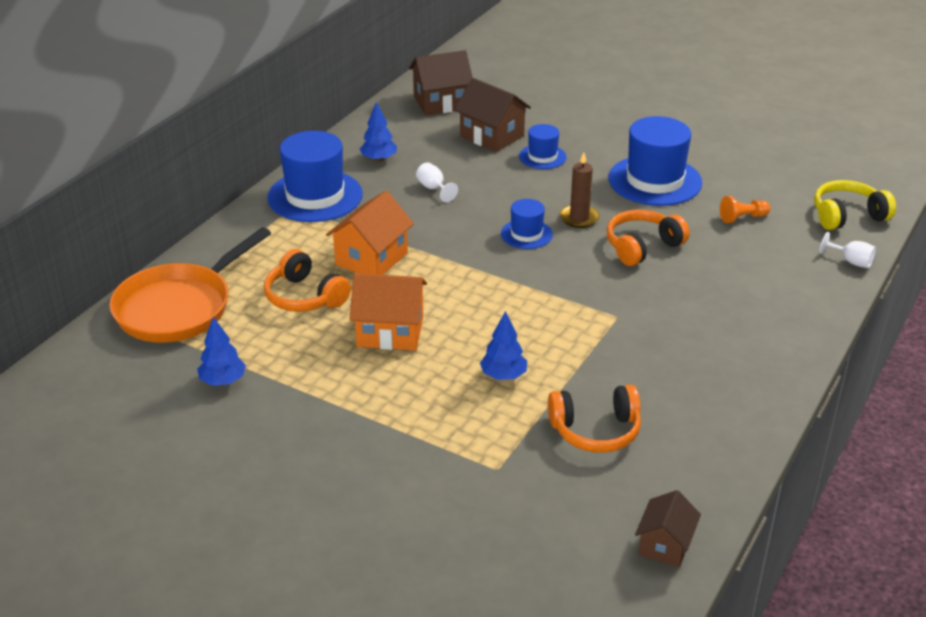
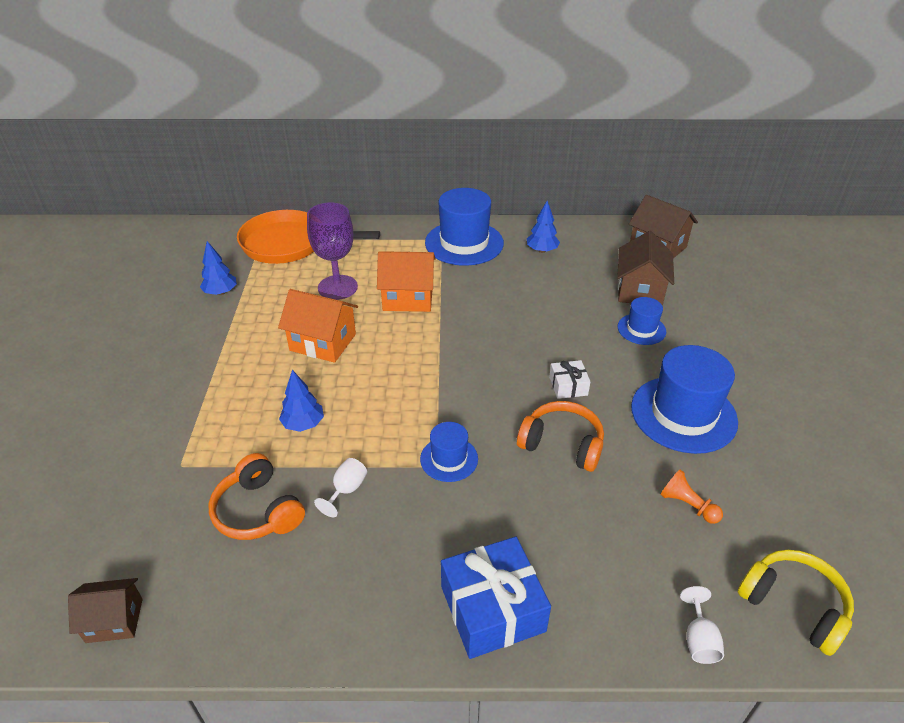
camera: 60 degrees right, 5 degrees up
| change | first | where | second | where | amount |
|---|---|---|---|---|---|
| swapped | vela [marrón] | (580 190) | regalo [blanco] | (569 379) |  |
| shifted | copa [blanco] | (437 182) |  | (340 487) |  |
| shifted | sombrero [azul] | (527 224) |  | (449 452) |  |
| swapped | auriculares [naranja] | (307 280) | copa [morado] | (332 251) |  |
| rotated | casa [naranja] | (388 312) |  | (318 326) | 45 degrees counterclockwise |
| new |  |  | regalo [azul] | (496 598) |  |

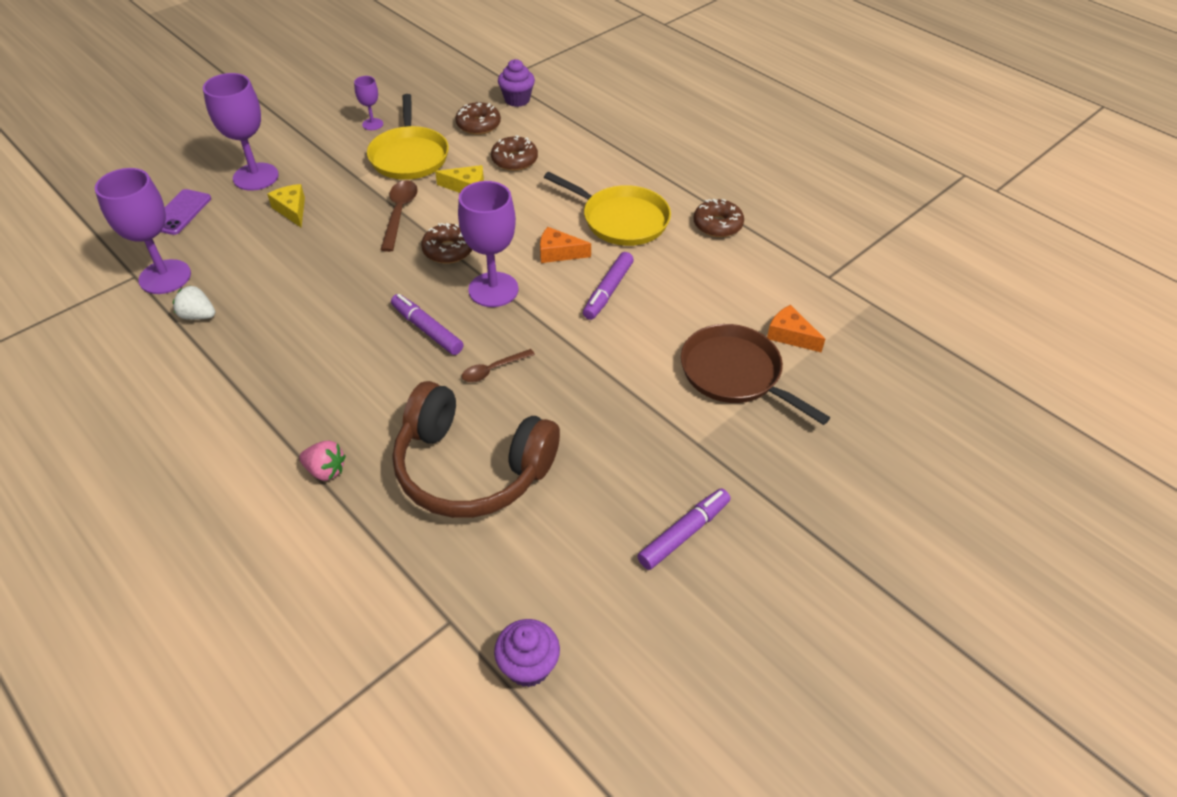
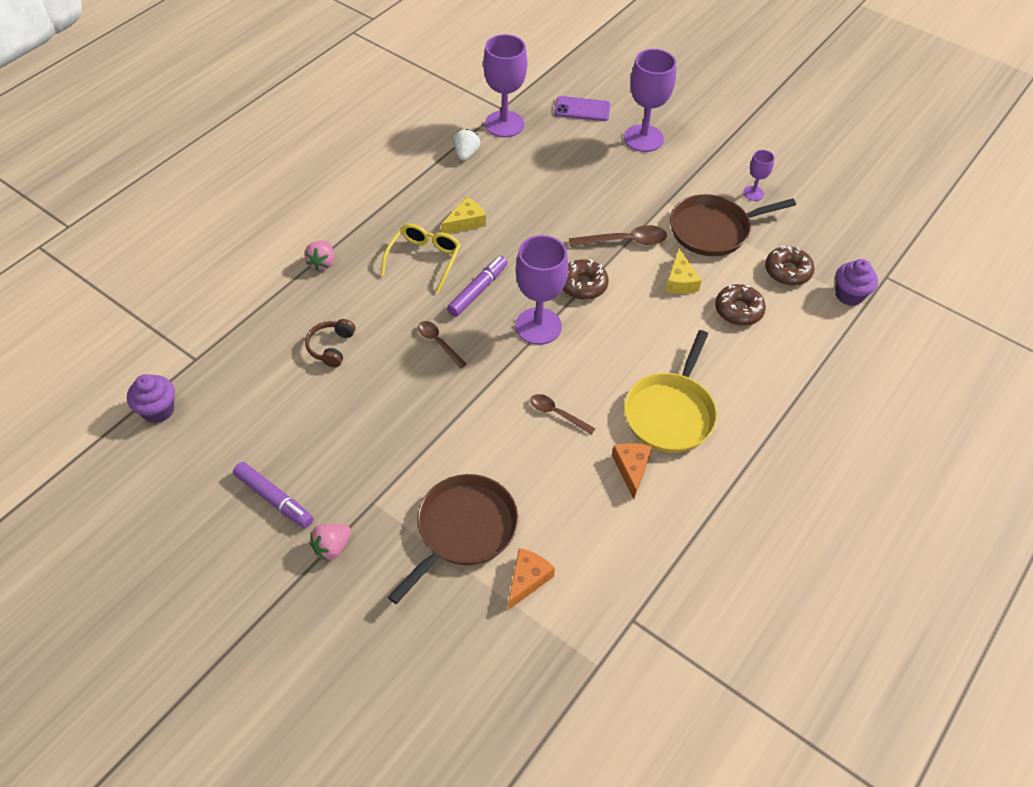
camera: 80 degrees right, 5 degrees up
| change | first | where | second | where | amount |
|---|---|---|---|---|---|
| repainted | sartén [amarillo] | (408 137) | sartén [marrón] | (733 225) |  |
| shifted | queso [amarillo] | (286 205) |  | (463 215) |  |
| gone | rosquilla [marrón] | (718 218) |  |  |  |
| shifted | queso [naranja] | (565 245) |  | (632 471) |  |
| swapped | rotulador [morado] | (608 286) | cuchara [marrón] | (562 414) |  |
| scaled | auriculares [marrón] | (476 449) |  | (330 343) | x0.41 |
| new |  |  | gafas [amarillo] | (421 258) |  |
| new |  |  | fresa [rosa] | (330 542) |  |

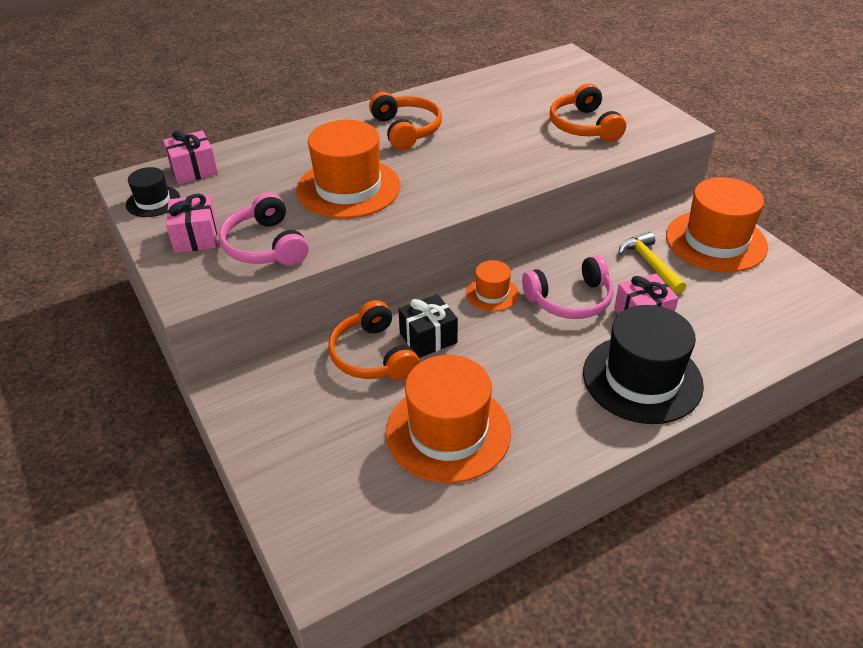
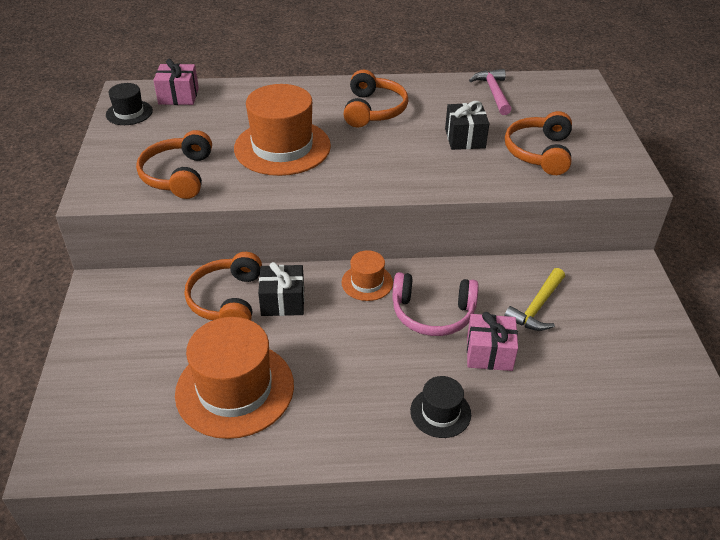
camera: 25 degrees right, 0 degrees up
| change | first | where | second | where | amount |
|---|---|---|---|---|---|
| gone | sombrero [naranja] | (717 224) |  |  |  |
| repainted | auriculares [rosa] | (264 229) | auriculares [naranja] | (174 164) |  |
| gone | regalo [rosa] | (191 223) |  |  |  |
| rotated | martillo [amarillo] | (652 263) |  | (534 299) | 150 degrees counterclockwise |
| scaled | sombrero [negro] | (643 364) |  | (440 407) | x0.50 |
| new |  |  | martillo [rosa] | (490 92) |  |
| new |  |  | regalo [negro] | (467 125) |  |

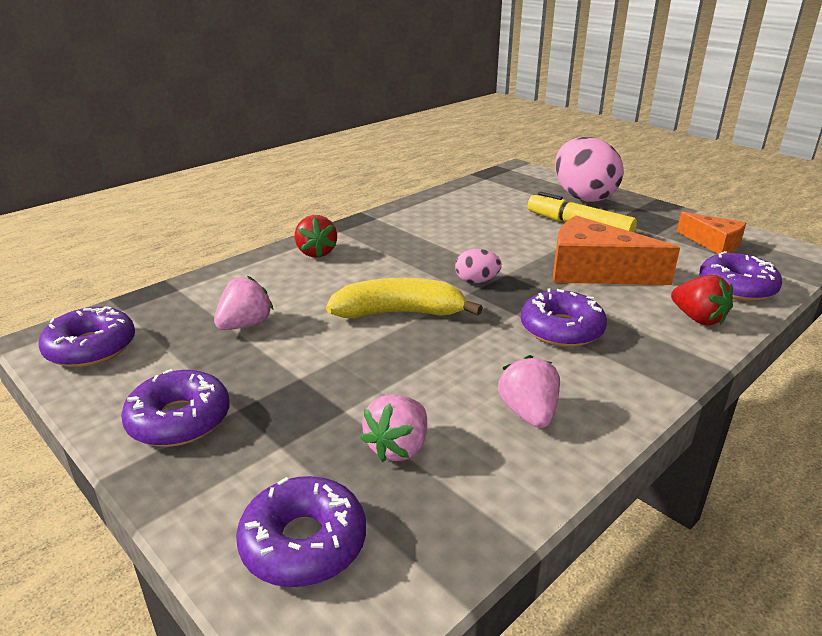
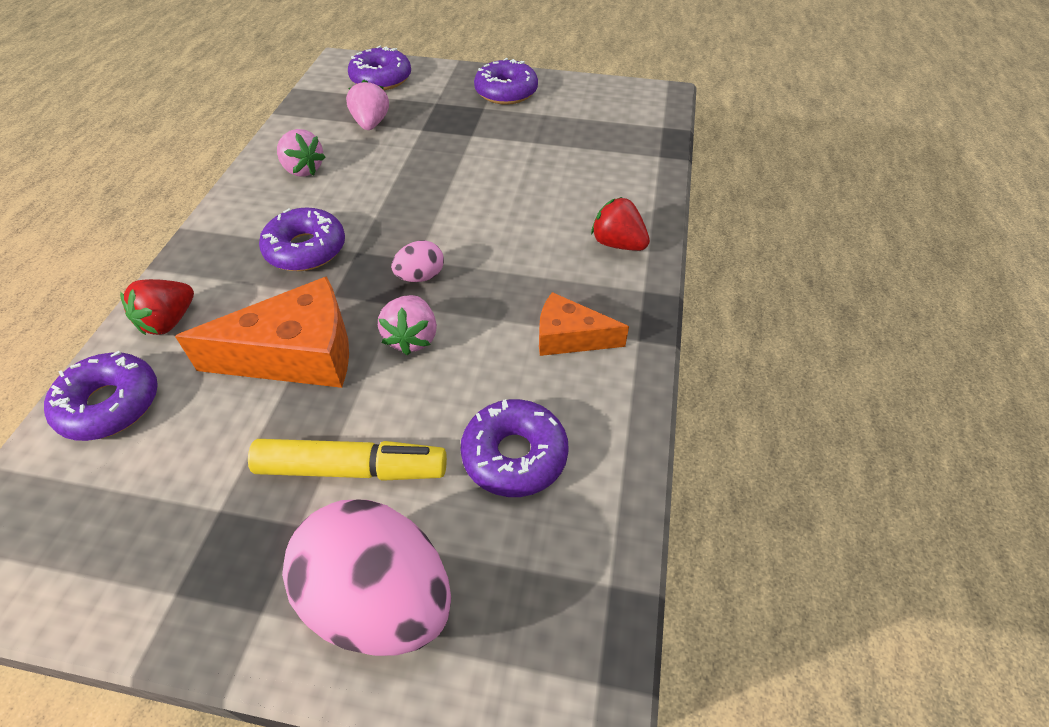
camera: 145 degrees right, 20 degrees up
| change | first | where | second | where | amount |
|---|---|---|---|---|---|
| shifted | queso [naranja] | (711 233) |  | (584 324) |  |
| rotated | fresa [rojo] | (702 300) |  | (157 307) | 75 degrees counterclockwise |
| shifted | fresa [rosa] | (243 303) |  | (407 325) |  |
| gone | plátano [amarillo] | (404 298) |  |  |  |
| shifted | rosquilla [morado] | (86 336) |  | (514 448) |  |

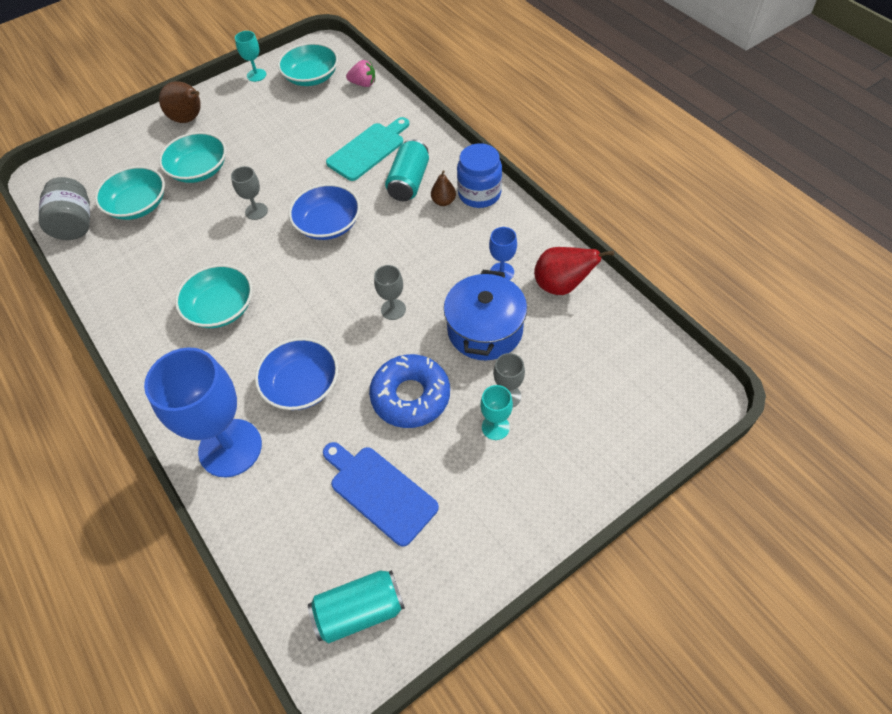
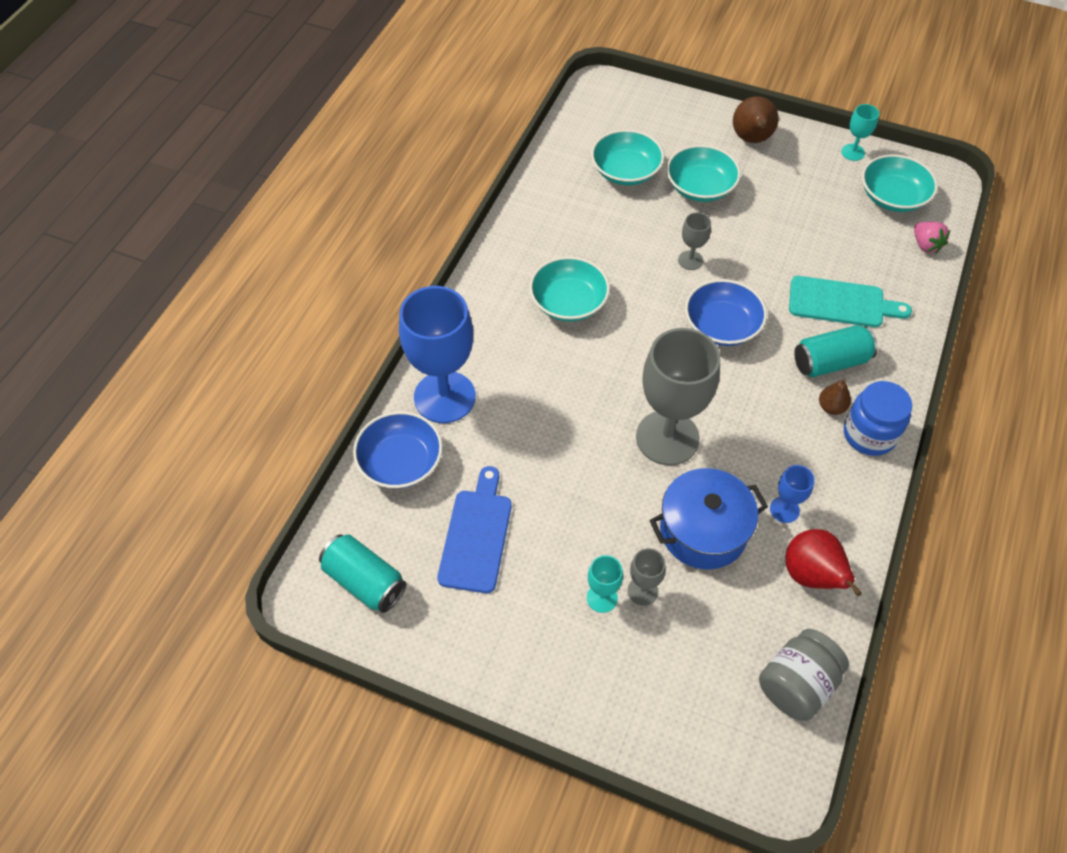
camera: 55 degrees right, 0 degrees up
| change | first | where | second | where | amount |
|---|---|---|---|---|---|
| shifted | tarro [gris] | (64 208) |  | (804 675) |  |
| scaled | copa [gris] | (390 292) |  | (678 396) | x2.24 |
| shifted | cuenco [azul] | (296 374) |  | (398 450) |  |
| gone | rosquilla [azul] | (409 391) |  |  |  |

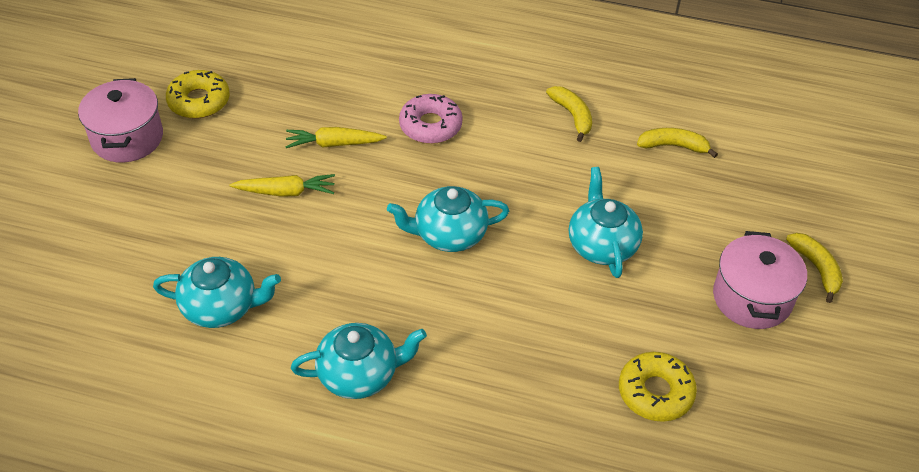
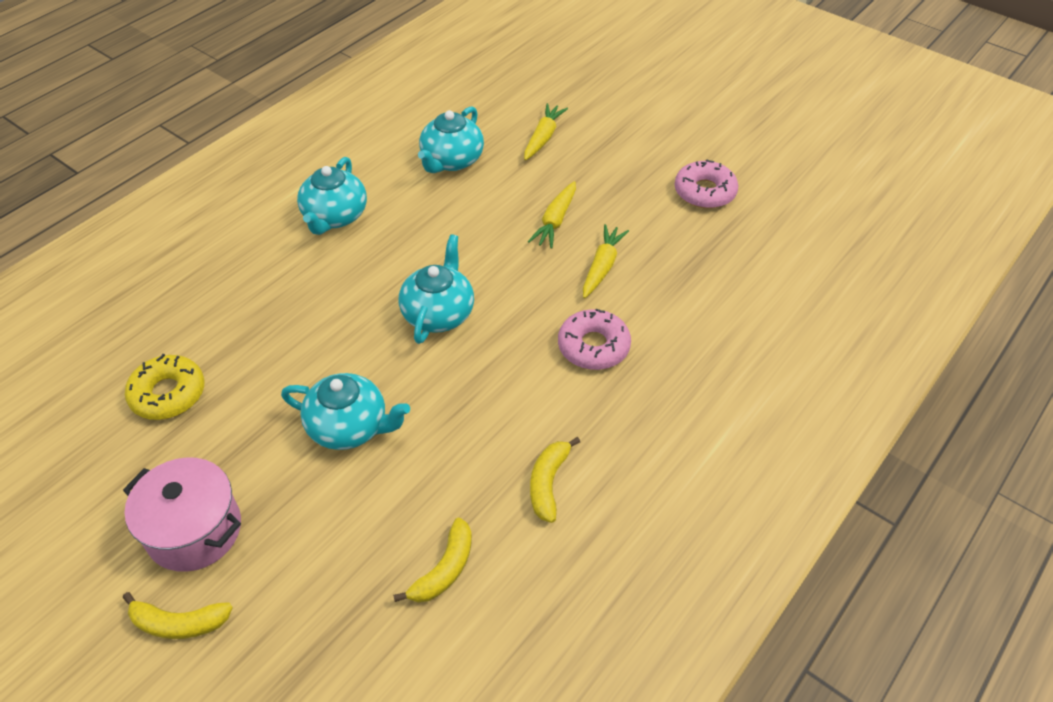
camera: 115 degrees right, 0 degrees up
| change | first | where | second | where | amount |
|---|---|---|---|---|---|
| repainted | rosquilla [amarillo] | (198 94) | rosquilla [rosa] | (706 184) |  |
| gone | olla [rosa] | (120 120) |  |  |  |
| rotated | plátano [amarillo] | (569 114) |  | (555 480) | 105 degrees clockwise |
| new |  |  | zanahoria [amarillo] | (546 131) |  |

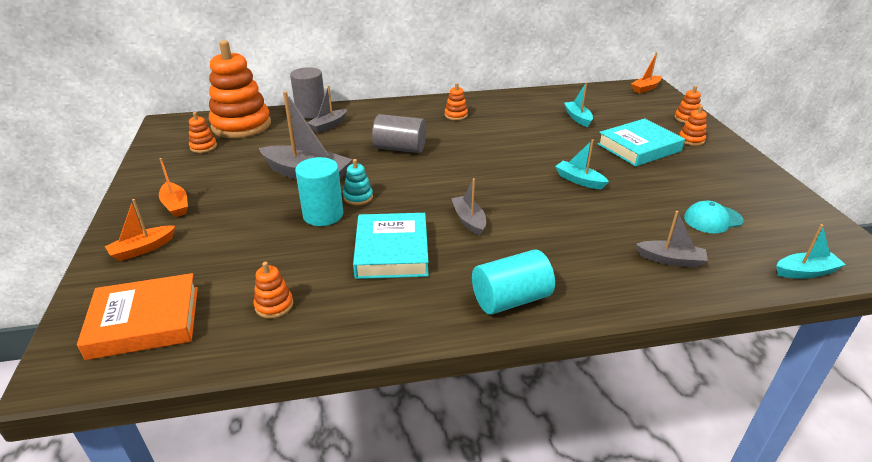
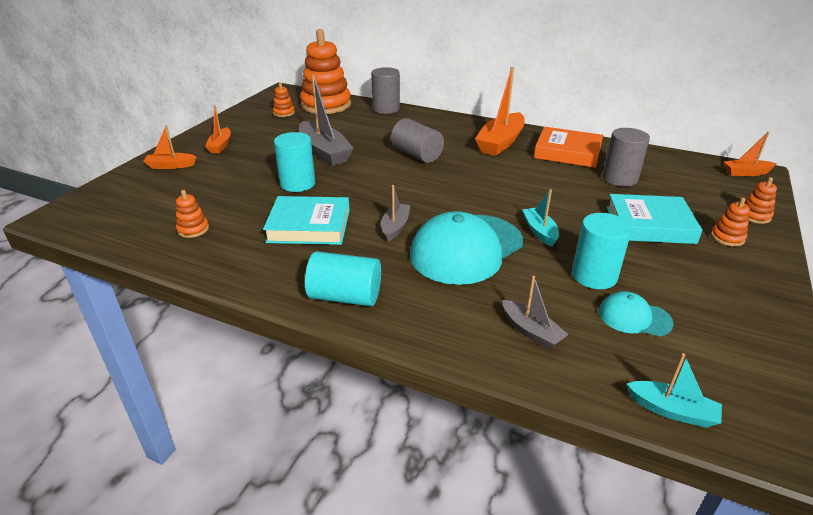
camera: 35 degrees right, 0 degrees up
| change | first | where | second | where | amount |
|---|---|---|---|---|---|
| swapped | barco [turquesa] | (578 104) | cilindro [gris] | (626 157) |  |
| swapped | juguete apilable [naranja] | (456 101) | barco [naranja] | (499 111) |  |
| gone | barco [gris] | (327 109) |  |  |  |
| gone | juguete apilable [turquesa] | (358 182) |  |  |  |
| rotated | libro [turquesa] | (391 246) |  | (306 220) | 60 degrees clockwise |
| shifted | libro [naranja] | (137 316) |  | (568 147) |  |
| new |  |  | gorra [turquesa] | (466 248) |  |
| new |  |  | cilindro [turquesa] | (602 251) |  |

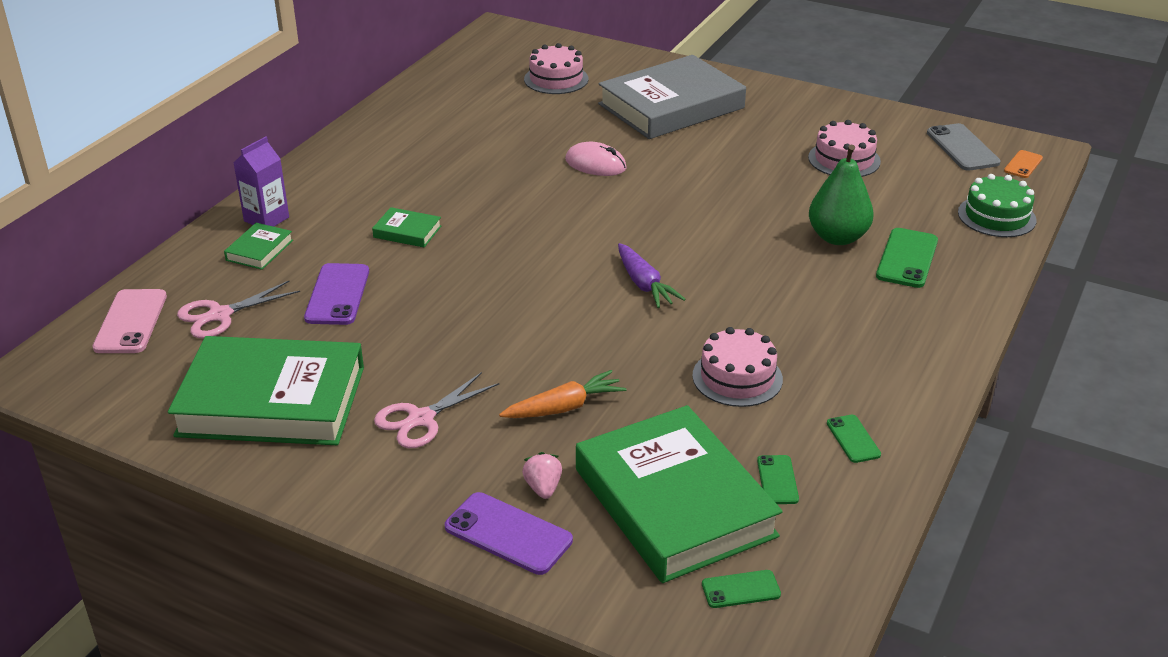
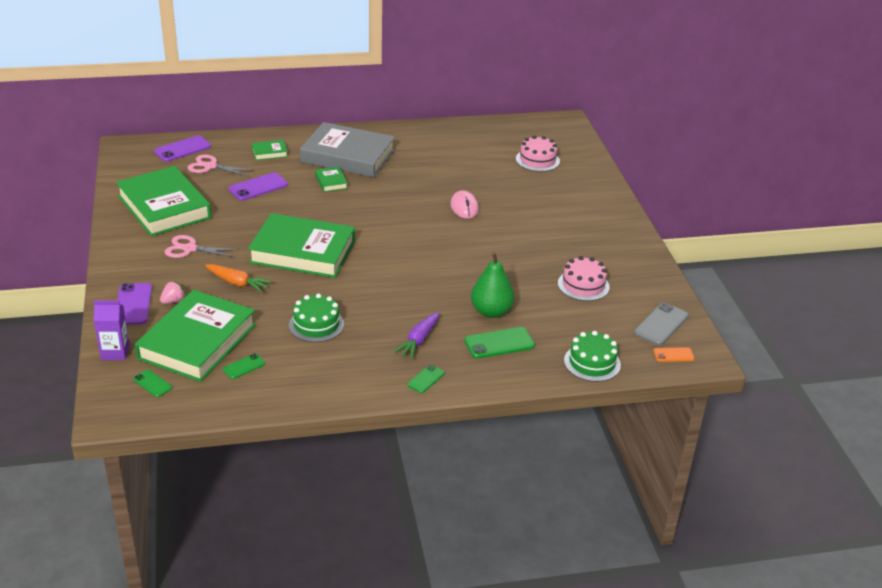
camera: 50 degrees right, 0 degrees up
| change | first | where | second | where | amount |
|---|---|---|---|---|---|
| shifted | libro [gris] | (672 97) |  | (347 149) |  |
| shifted | cartón de leche [morado] | (261 181) |  | (112 330) |  |
| shifted | zanahoria [morado] | (652 275) |  | (416 335) |  |
| repainted | móvil [rosa] | (129 321) | móvil [morado] | (182 148) |  |
| repainted | tarta [rosa] | (737 367) | tarta [verde] | (316 318) |  |
| shifted | móvil [verde] | (854 439) |  | (426 379) |  |
| new |  |  | libro [verde] | (301 245) |  |

